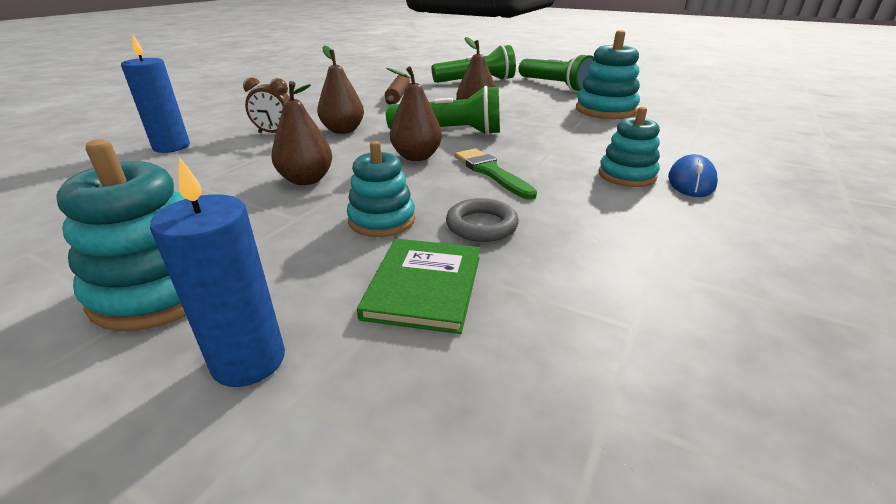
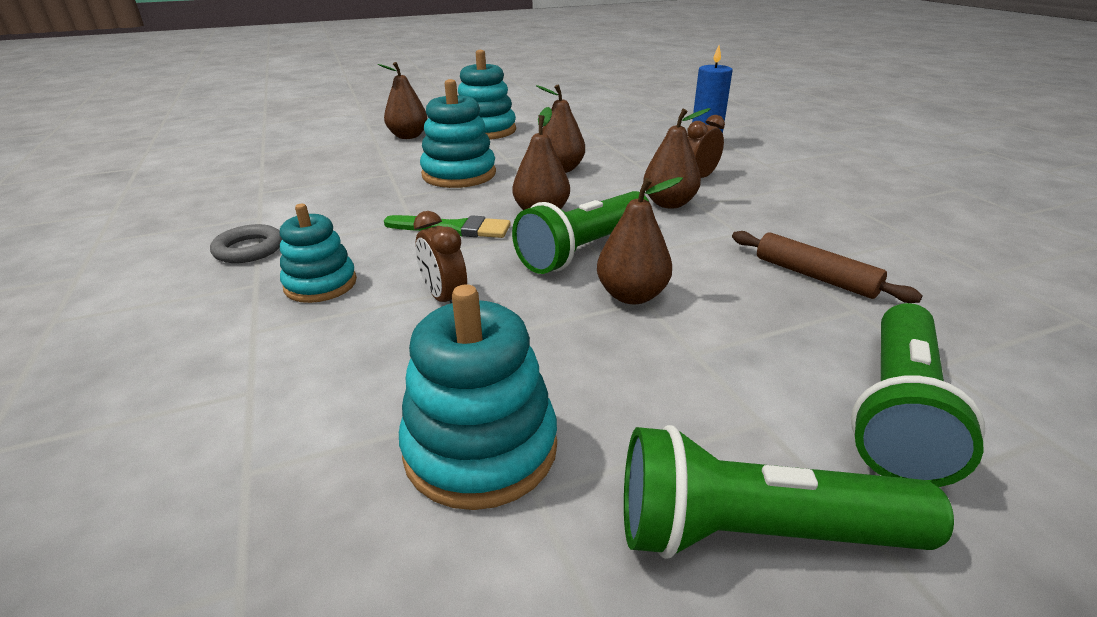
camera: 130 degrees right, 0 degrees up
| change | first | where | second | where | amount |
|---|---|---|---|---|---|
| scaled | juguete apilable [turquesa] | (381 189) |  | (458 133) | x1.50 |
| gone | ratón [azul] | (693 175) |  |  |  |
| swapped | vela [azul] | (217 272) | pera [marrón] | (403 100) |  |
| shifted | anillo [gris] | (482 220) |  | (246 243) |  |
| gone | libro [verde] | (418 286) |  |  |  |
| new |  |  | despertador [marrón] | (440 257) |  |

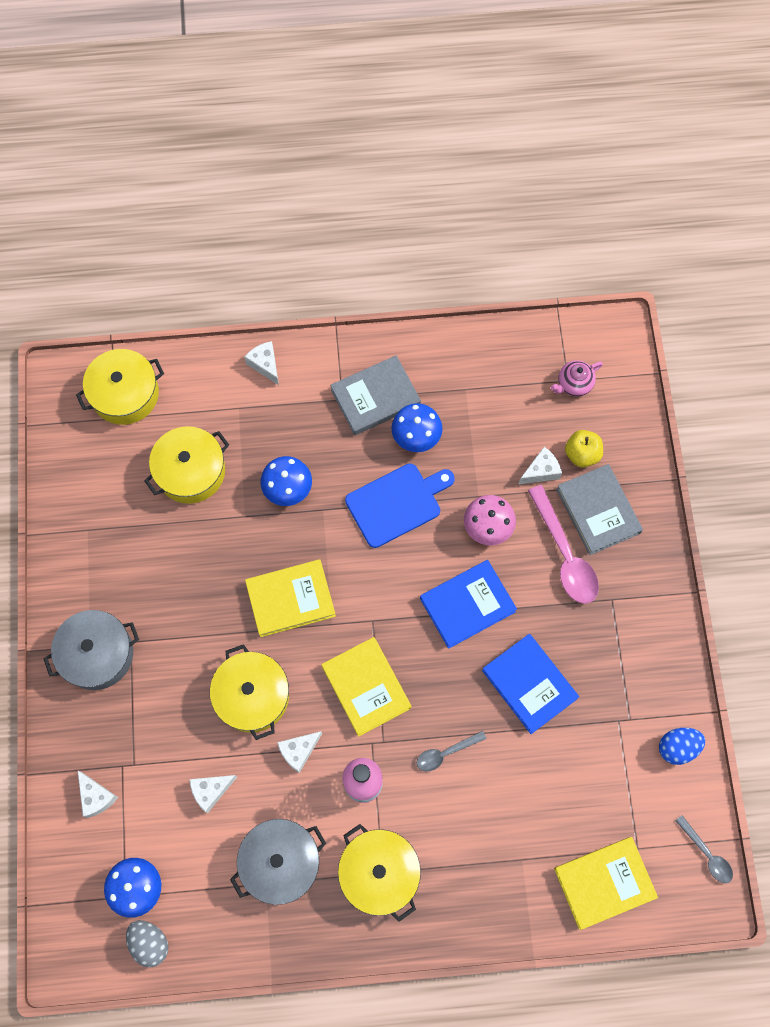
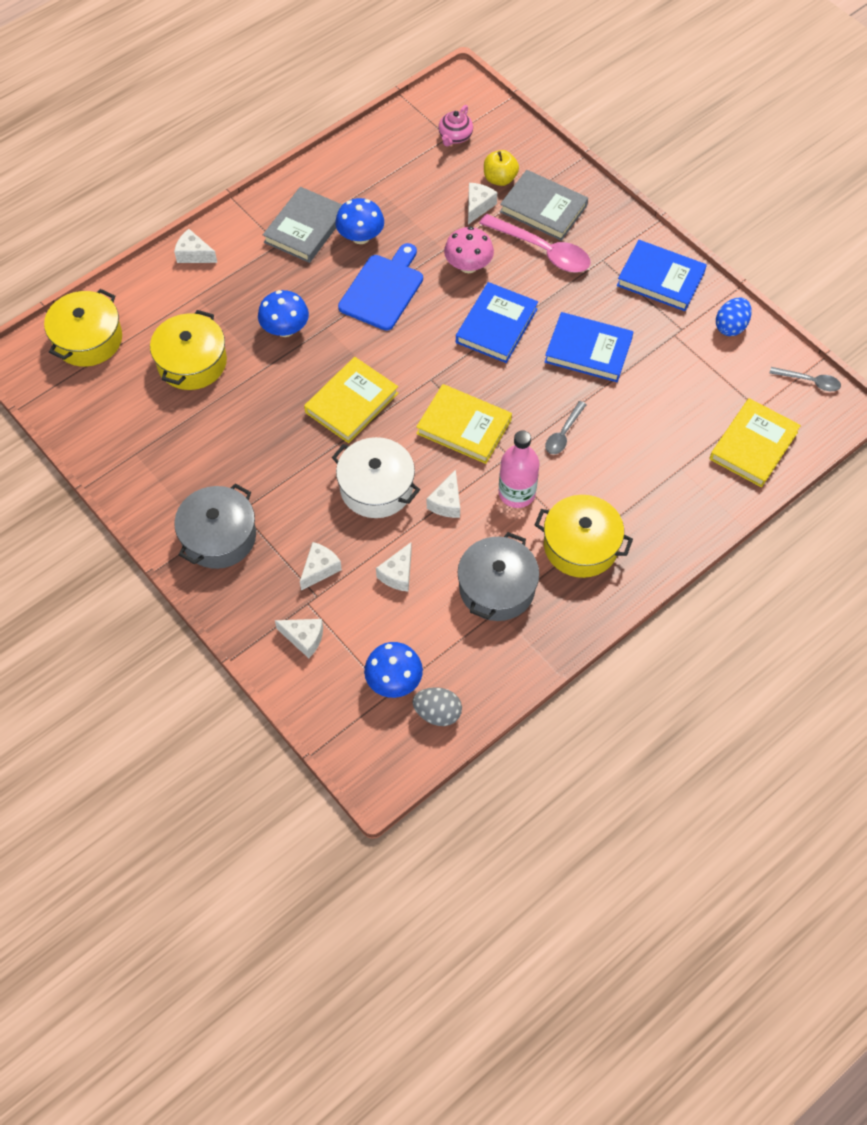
camera: 35 degrees left, 10 degrees down
| change | first | where | second | where | amount |
|---|---|---|---|---|---|
| repainted | olla [amarillo] | (249 692) | olla [blanco] | (376 477) |  |
| new |  |  | libro [azul] | (662 275) |  |
| new |  |  | queso [blanco] | (321 566) |  |

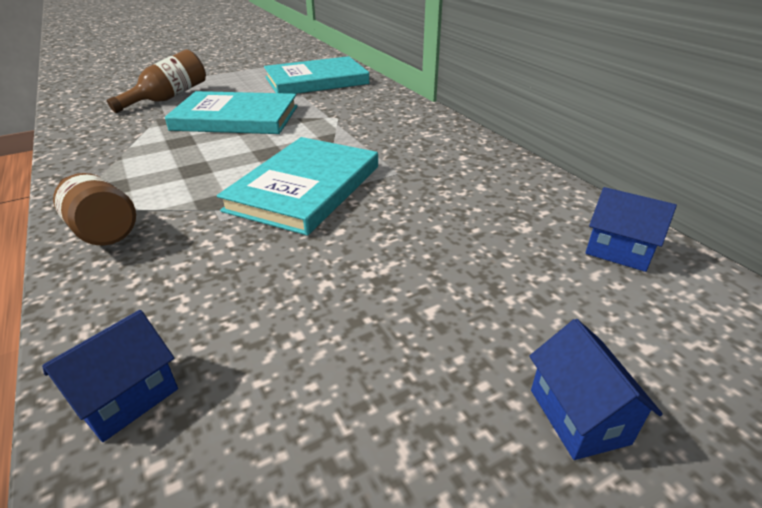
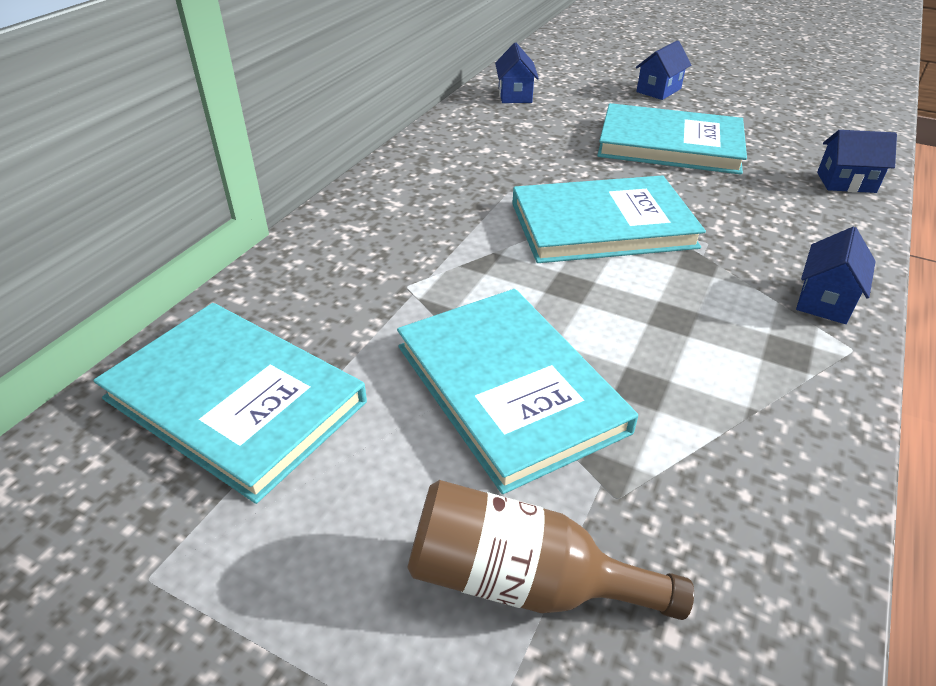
camera: 125 degrees left, 5 degrees up
| change | first | where | second | where | amount |
|---|---|---|---|---|---|
| swapped | botella [marrón] | (94 209) | casa [azul] | (836 275) |  |
| new |  |  | libro [turquesa] | (672 139) |  |

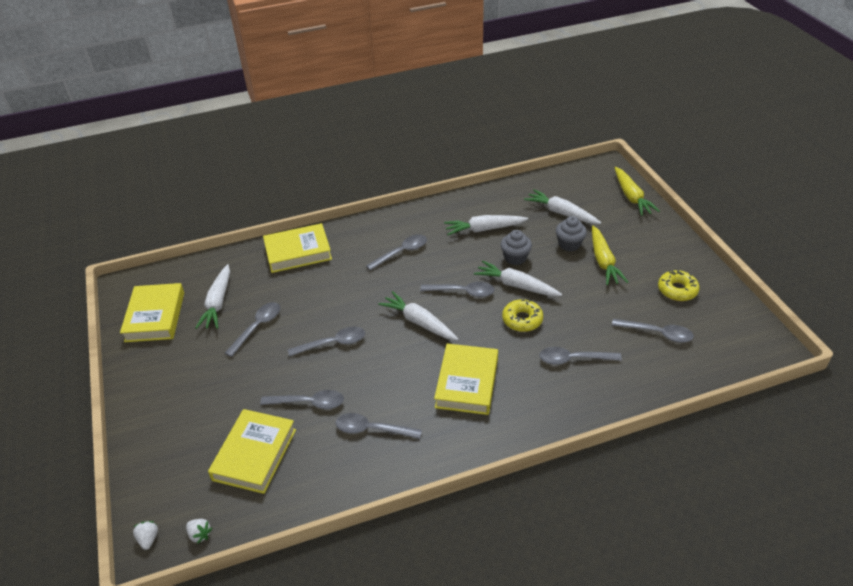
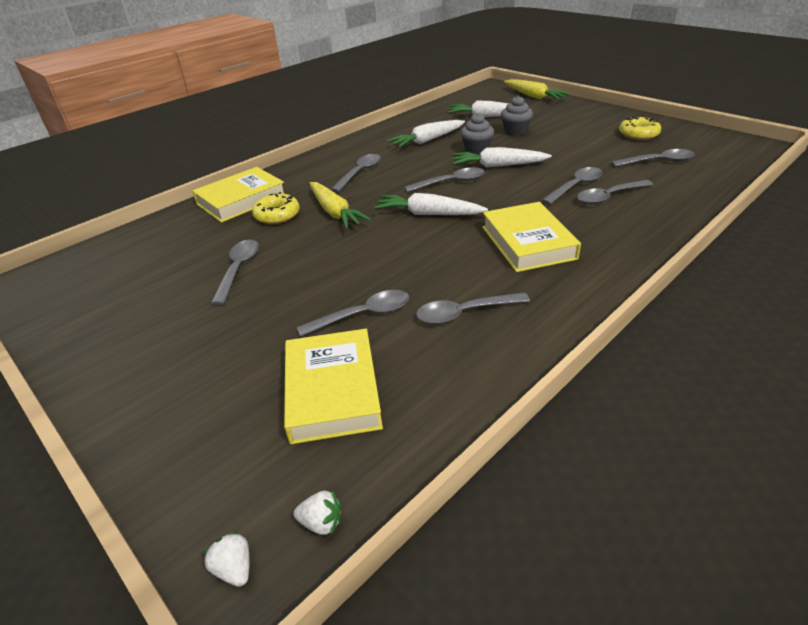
camera: 25 degrees left, 5 degrees down
| change | first | where | second | where | amount |
|---|---|---|---|---|---|
| shifted | zanahoria [amarillo] | (610 255) |  | (340 205) |  |
| gone | zanahoria [blanco] | (212 296) |  |  |  |
| gone | libro [amarillo] | (152 312) |  |  |  |
| shifted | rosquilla [amarillo] | (522 315) |  | (276 208) |  |
| shifted | cuchara [gris] | (326 342) |  | (572 186) |  |

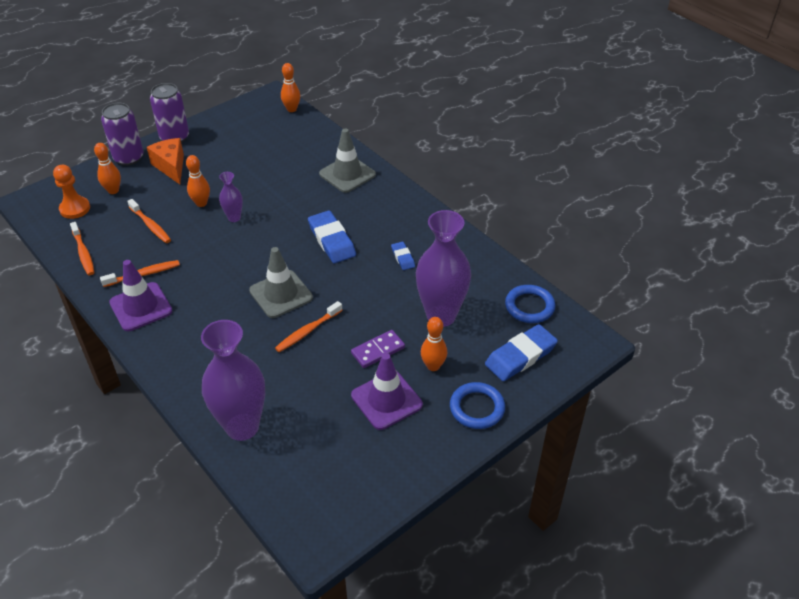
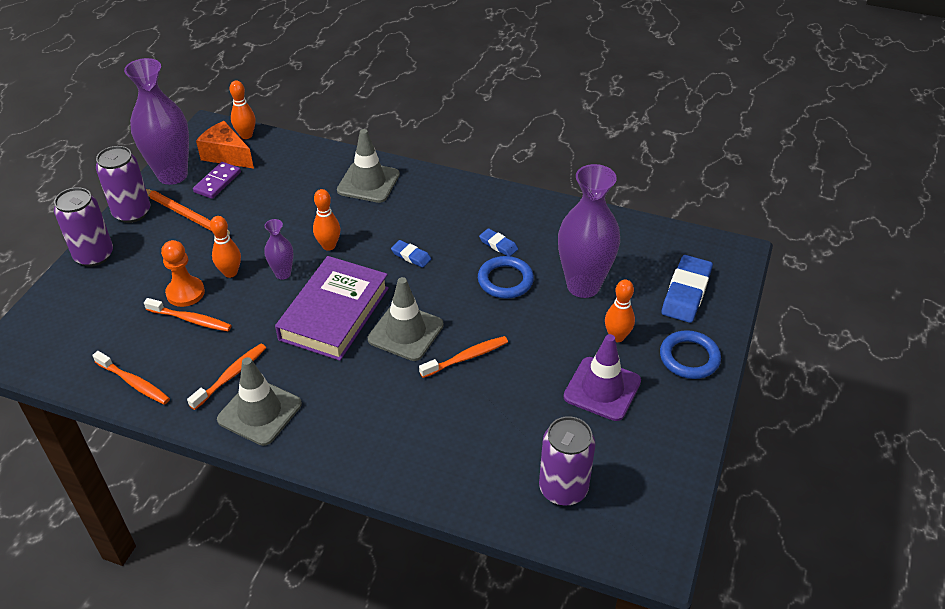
camera: 30 degrees left, 0 degrees up
| change | first | where | second | where | amount |
|---|---|---|---|---|---|
| shifted | queso [naranja] | (165 161) |  | (225 145) |  |
| shifted | bolo [naranja] | (107 168) |  | (326 220) |  |
| shifted | peón [naranja] | (71 192) |  | (183 273) |  |
| scaled | goma de borrar [azul] | (332 236) |  | (411 254) | x0.52 |
| repainted | cono de tráfico [morado] | (140 295) | cono de tráfico [gris] | (259 401) |  |
| shifted | anillo [azul] | (530 304) |  | (506 277) |  |
| rotated | cepillo de dientes [naranja] | (308 326) |  | (463 357) | 135 degrees counterclockwise |
| shifted | florero [morado] | (233 380) |  | (156 121) |  |
| shifted | ficha de dominó [morado] | (378 349) |  | (217 180) |  |
| new |  |  | lápiz [naranja] | (188 212) |  |
| new |  |  | libro [morado] | (332 308) |  |
| new |  |  | lata [morado] | (567 461) |  |

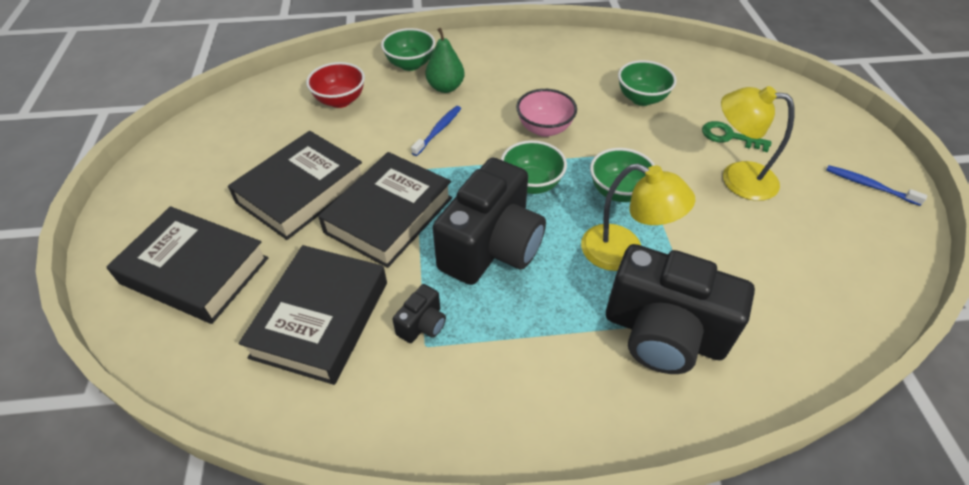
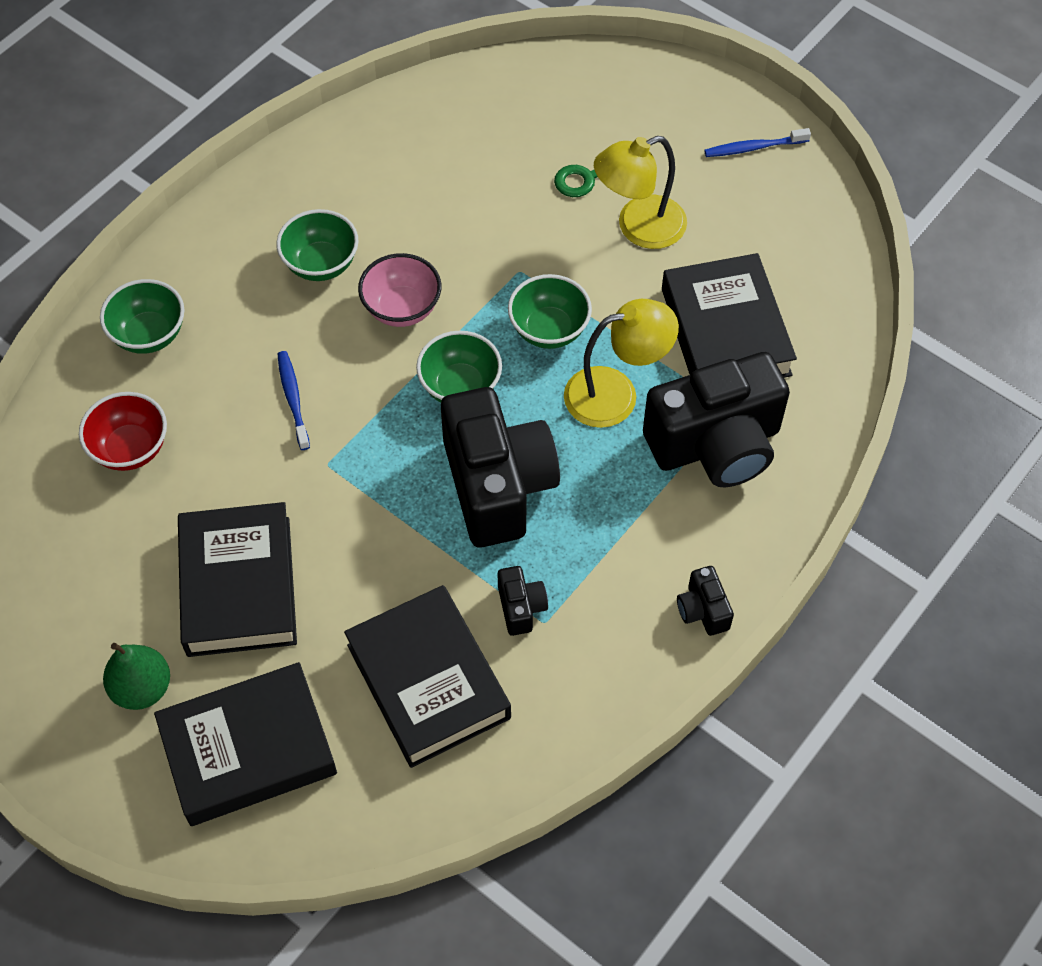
camera: 45 degrees left, 10 degrees up
| change | first | where | second | where | amount |
|---|---|---|---|---|---|
| shifted | pera [verde] | (445 60) |  | (136 676) |  |
| shifted | cuenco [verde] | (647 83) |  | (317 245) |  |
| shifted | libro [negro] | (385 210) |  | (729 315) |  |
| new |  |  | cámara [negro] | (705 601) |  |

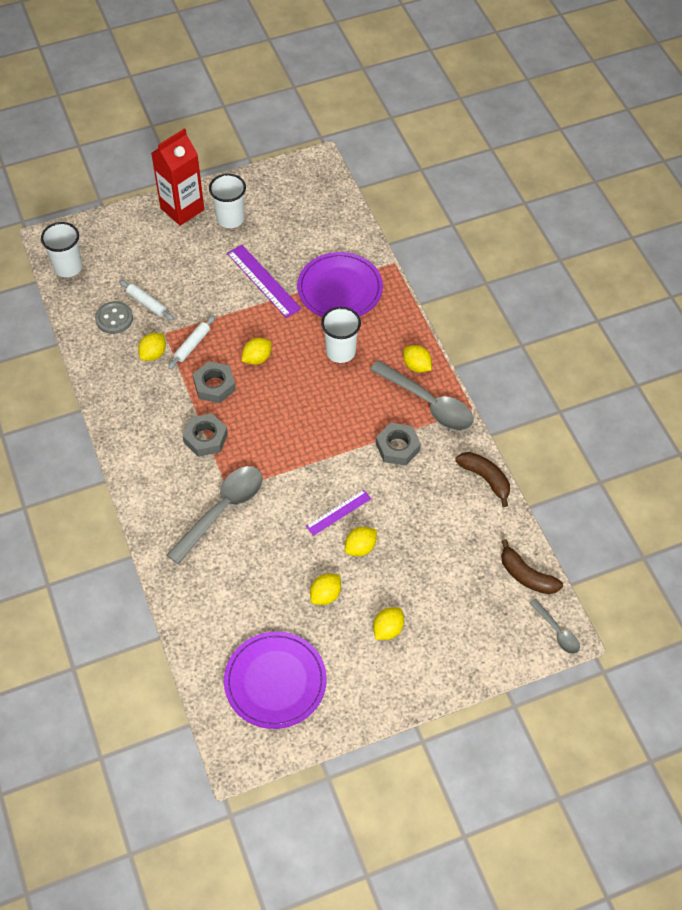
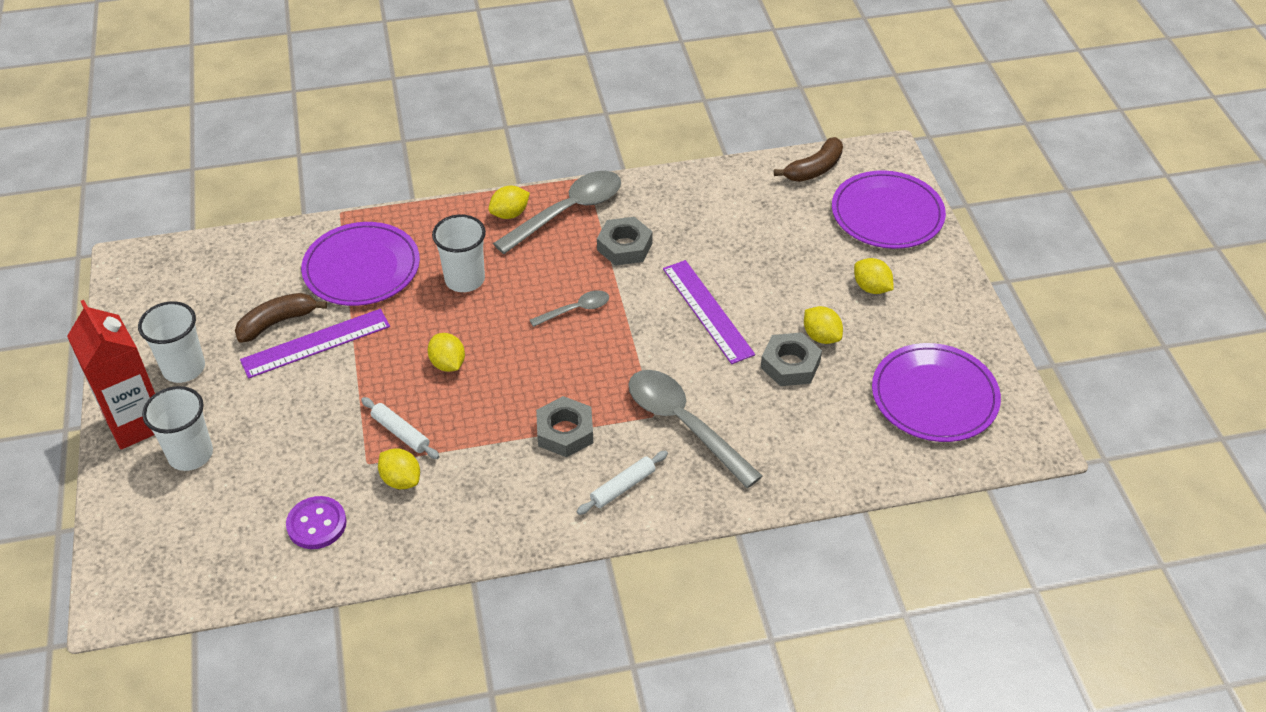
camera: 80 degrees left, 10 degrees down
| change | first | where | second | where | amount |
|---|---|---|---|---|---|
| shifted | vaso [blanco] | (61 249) |  | (177 428) |  |
| shifted | rodillo [blanco] | (146 300) |  | (622 483) |  |
| repainted | botón [gris] | (114 317) | botón [morado] | (316 522) |  |
| shifted | tuerca [gris] | (214 382) |  | (791 359) |  |
| shifted | plátano [marrón] | (482 479) |  | (281 318) |  |
| scaled | regla [morado] | (338 512) |  | (709 312) | x1.60 |
| gone | limón [amarillo] | (361 541) |  |  |  |
| shifted | cuchara [gris] | (554 626) |  | (569 308) |  |
| new |  |  | plato [morado] | (889 209) |  |

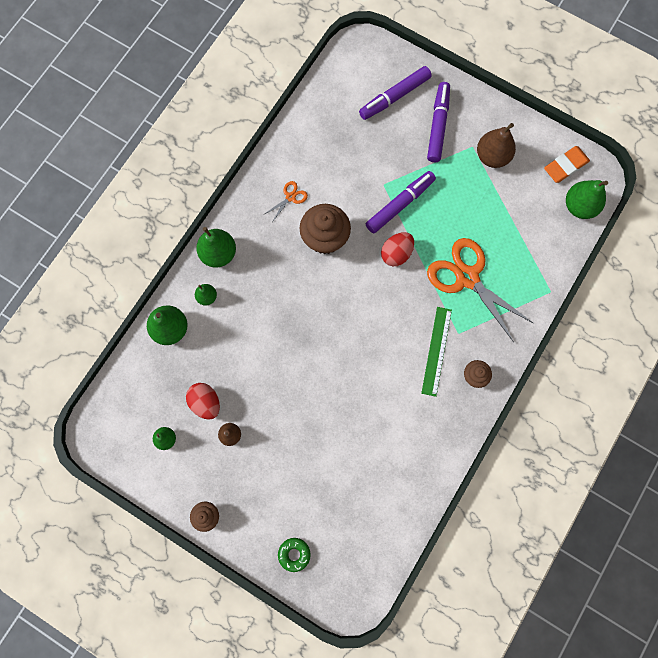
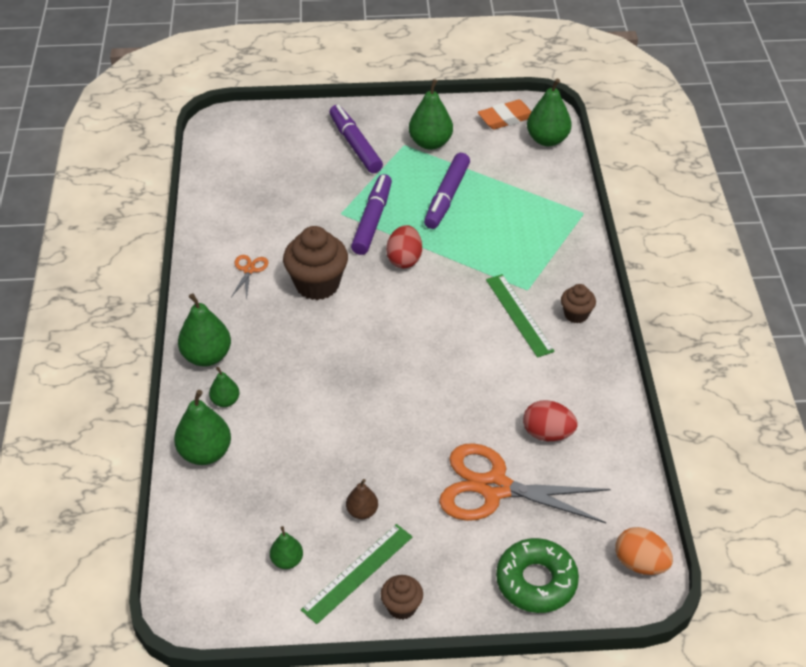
camera: 35 degrees left, 30 degrees down
| change | first | where | second | where | amount |
|---|---|---|---|---|---|
| shifted | rotulador [morado] | (395 93) |  | (447 191) |  |
| repainted | pera [marrón] | (496 145) | pera [verde] | (431 114) |  |
| rotated | goma de borrar [naranja] | (567 164) |  | (505 114) | 45 degrees clockwise |
| shifted | tijeras [naranja] | (480 290) |  | (525 483) |  |
| shifted | huevo [rojo] | (203 401) |  | (550 420) |  |
| scaled | rosquilla [verde] | (294 555) |  | (537 575) | x1.75 |
| new |  |  | regla [verde] | (357 574) |  |
| new |  |  | huevo [naranja] | (644 551) |  |

